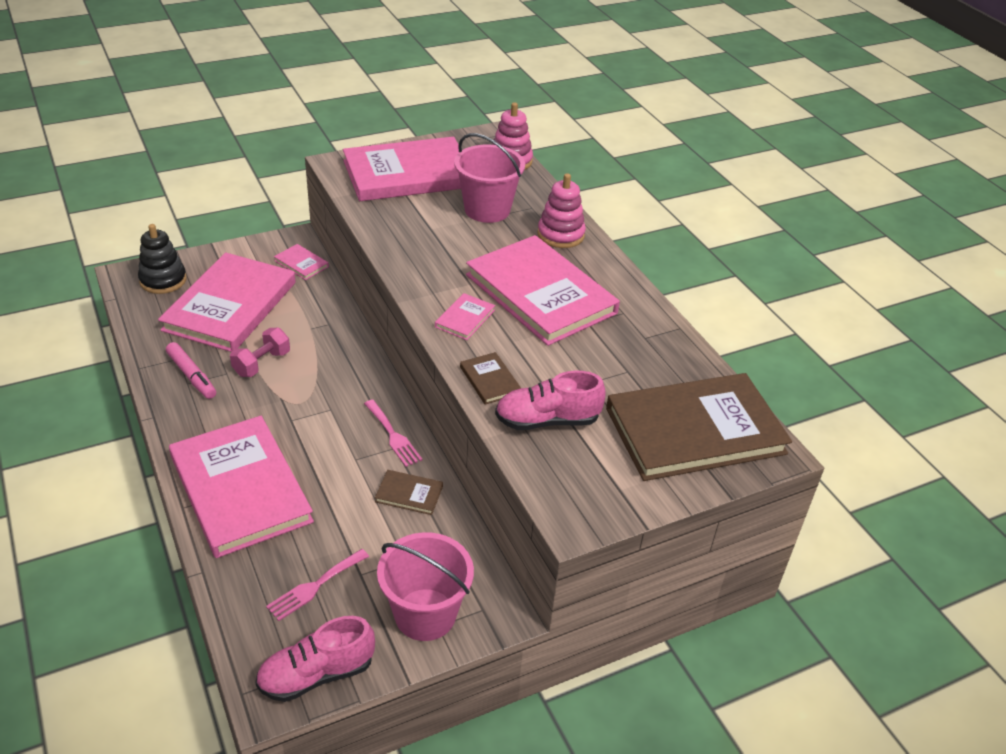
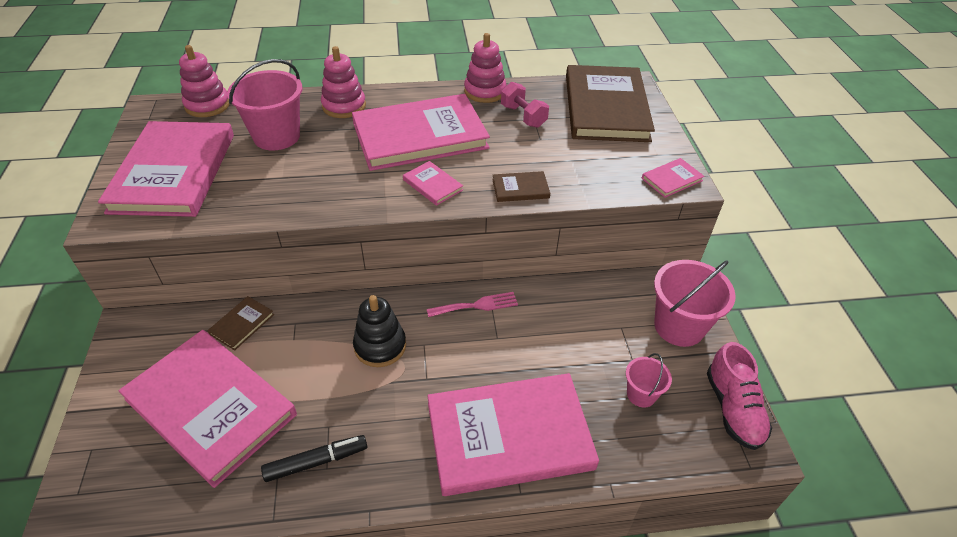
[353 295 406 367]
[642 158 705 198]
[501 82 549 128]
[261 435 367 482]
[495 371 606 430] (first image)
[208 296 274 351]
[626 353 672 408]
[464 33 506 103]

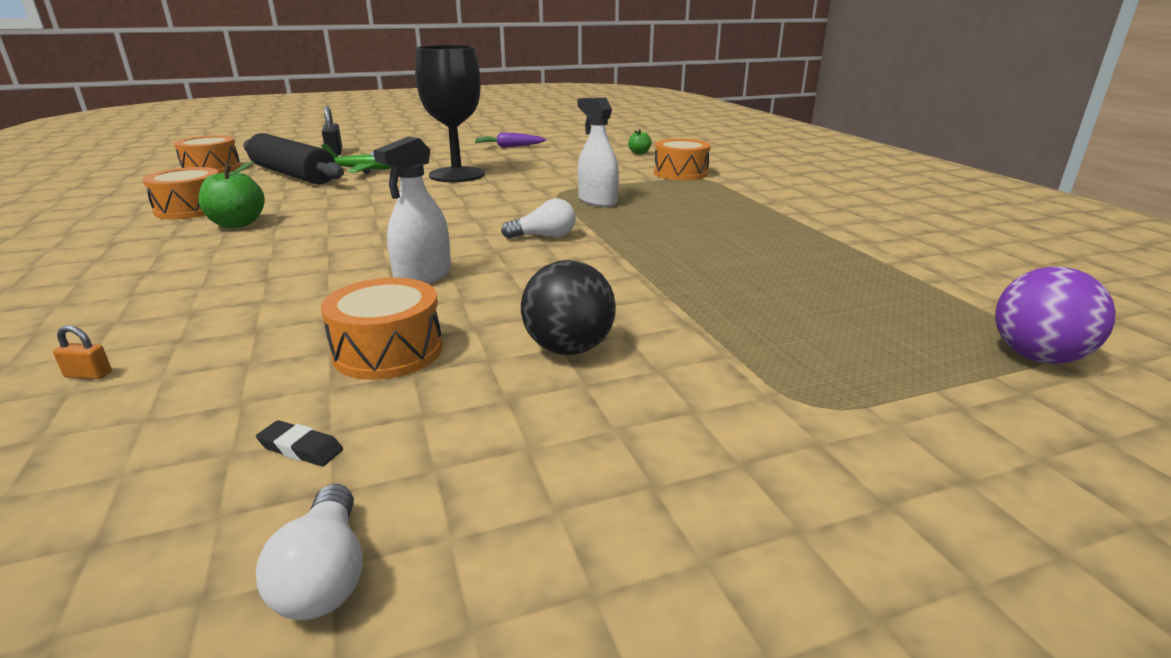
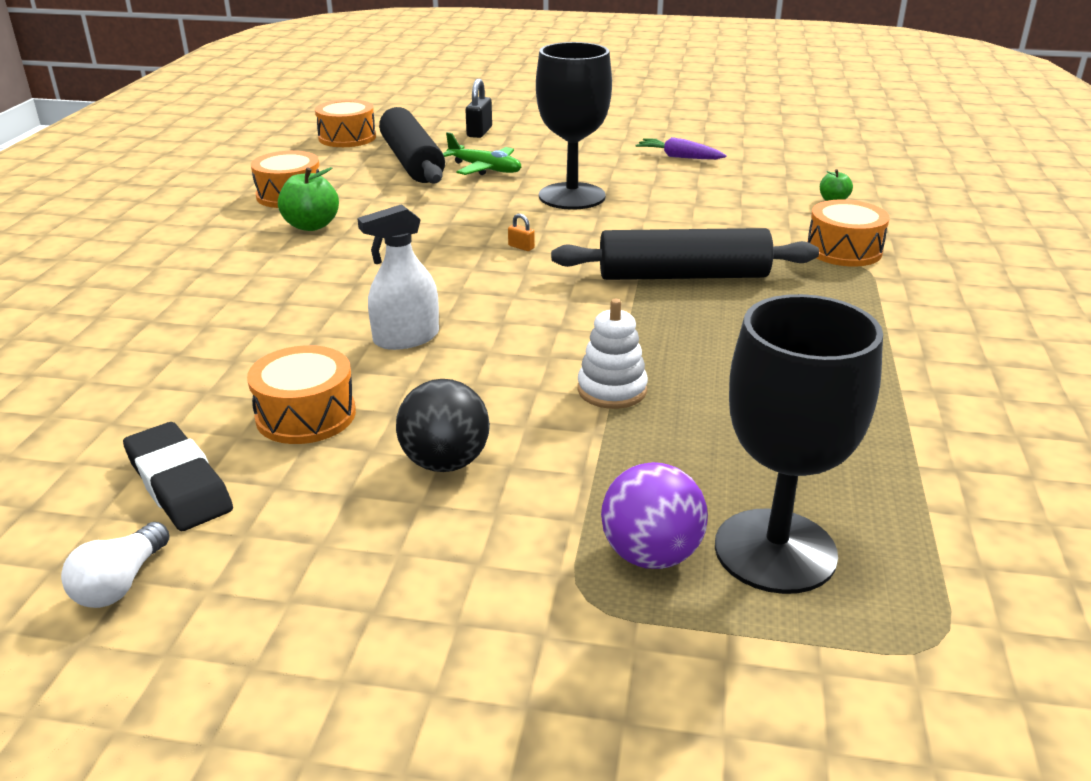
[551 228 819 280]
[501 198 576 239] (first image)
[601 462 708 569]
[508 214 535 251]
[123 422 233 531]
[715 294 883 594]
[578 299 648 409]

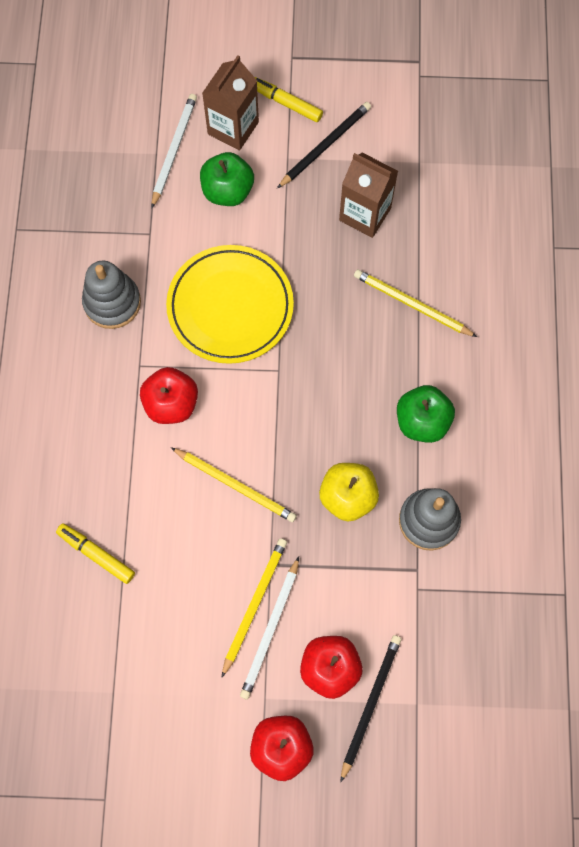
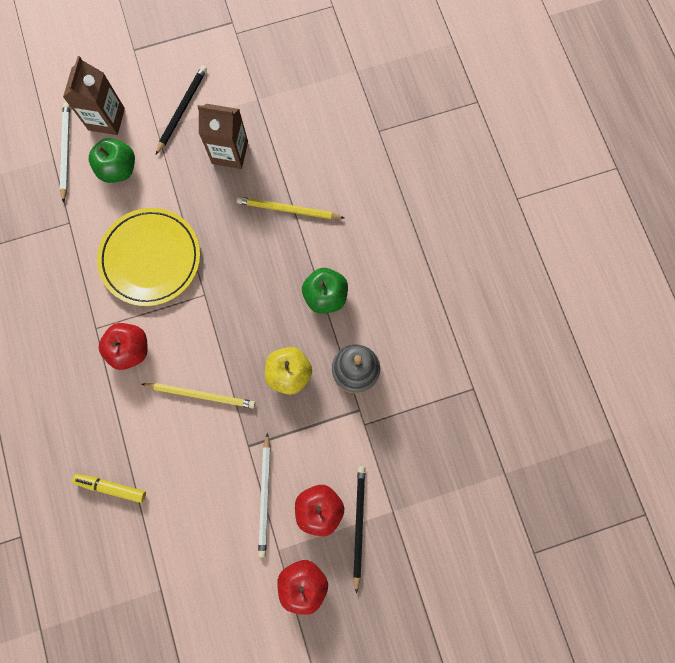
[255 77 323 122] (first image)
[82 261 141 329] (first image)
[221 538 287 678] (first image)

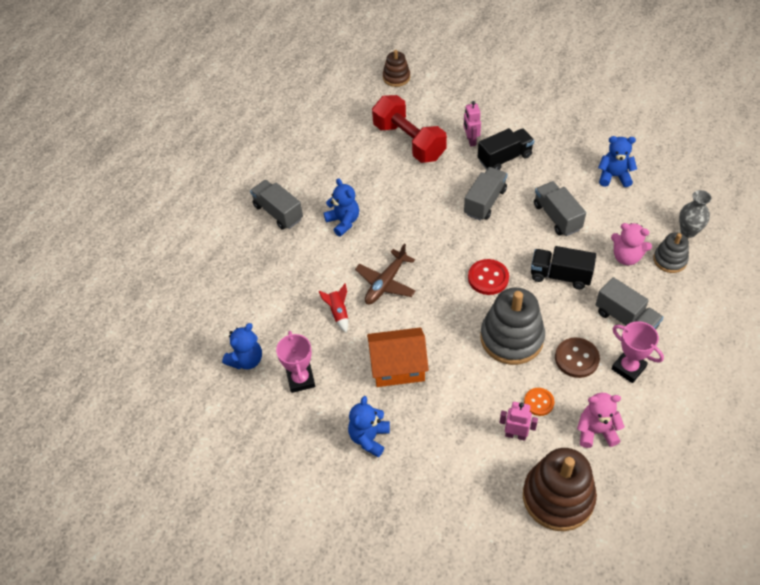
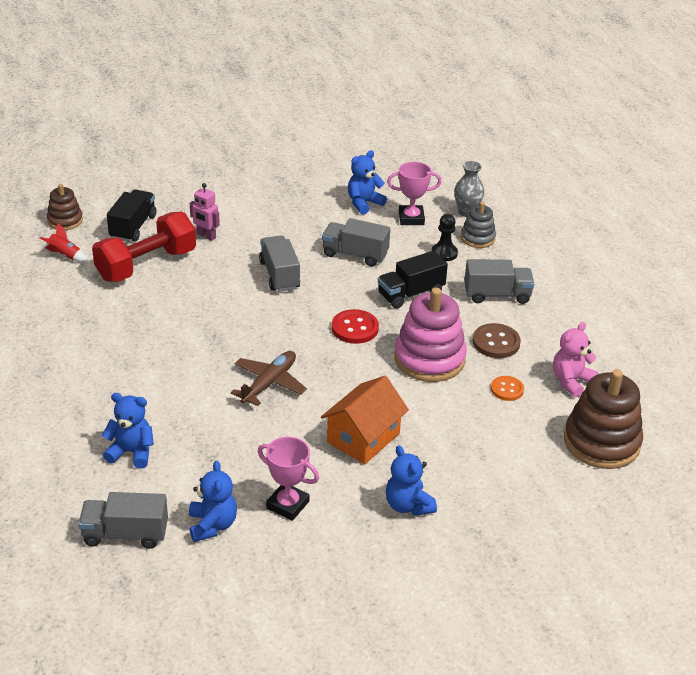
[92 212 196 282]
[107 189 156 242]
[102 393 154 468]
[78 492 168 549]
[432 214 458 261]
[231 351 307 406]
[39 222 89 263]
[394 288 467 382]
[387 162 441 225]
[499 402 538 441] (first image)

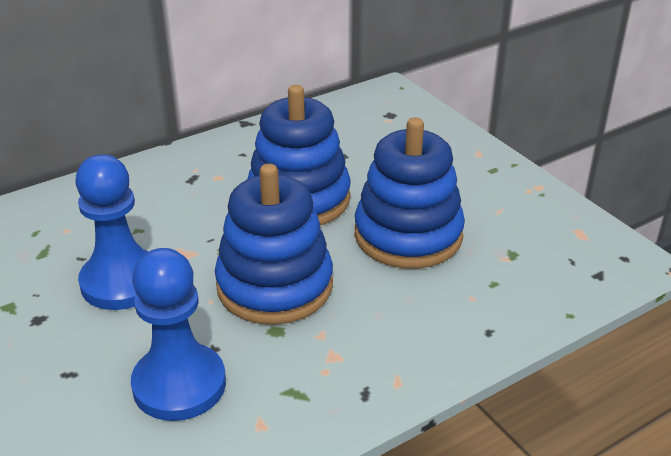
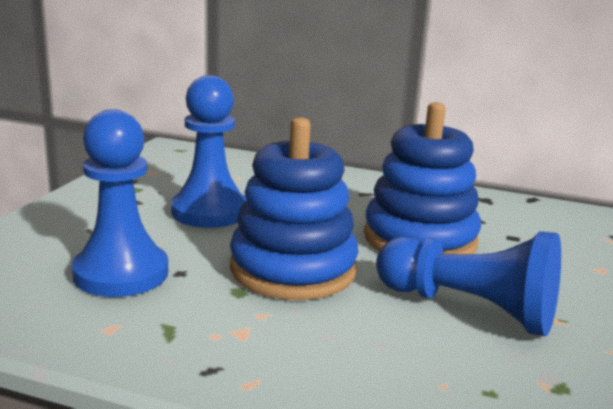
[376 231 561 336]

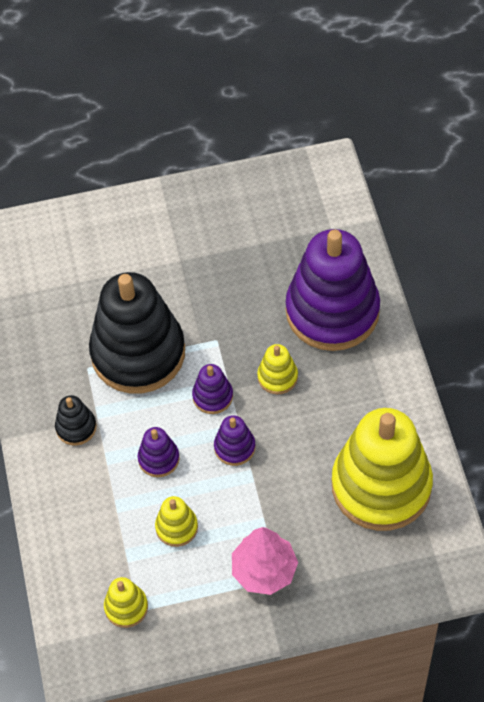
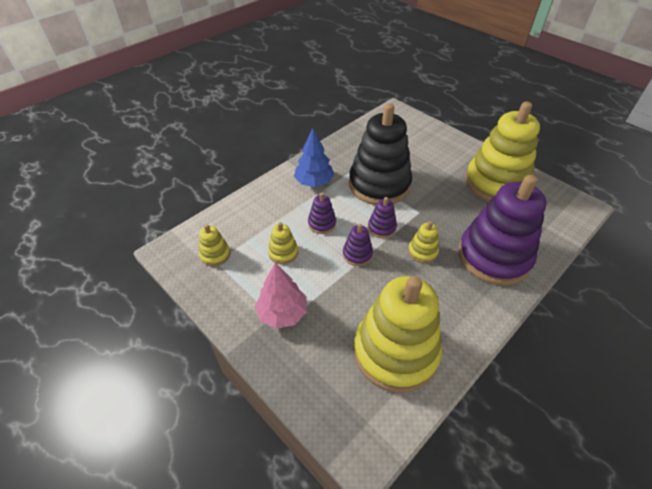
[294 129 334 187]
[465 101 540 201]

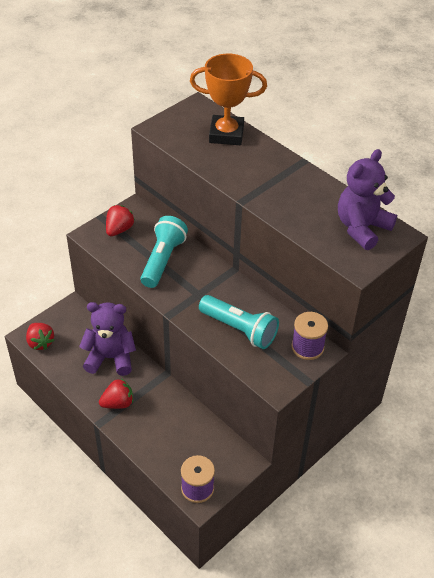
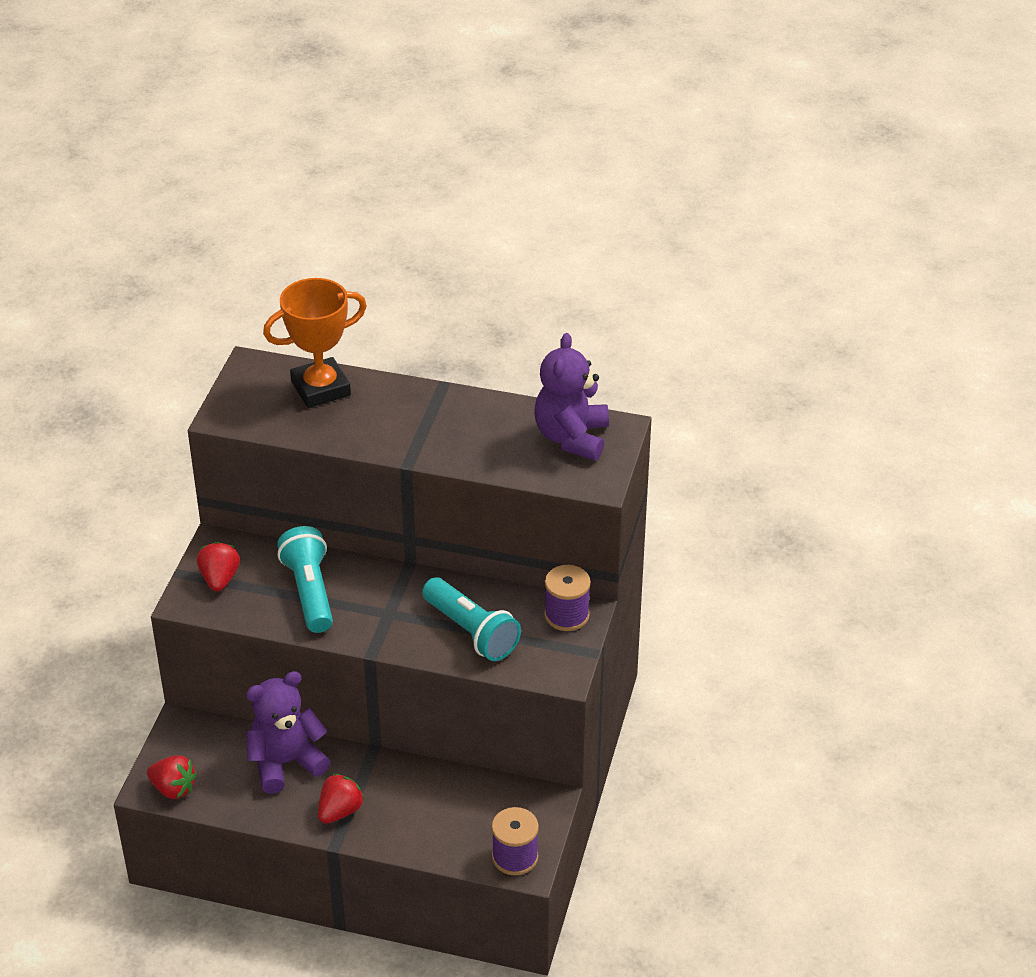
[422 577 521 661]

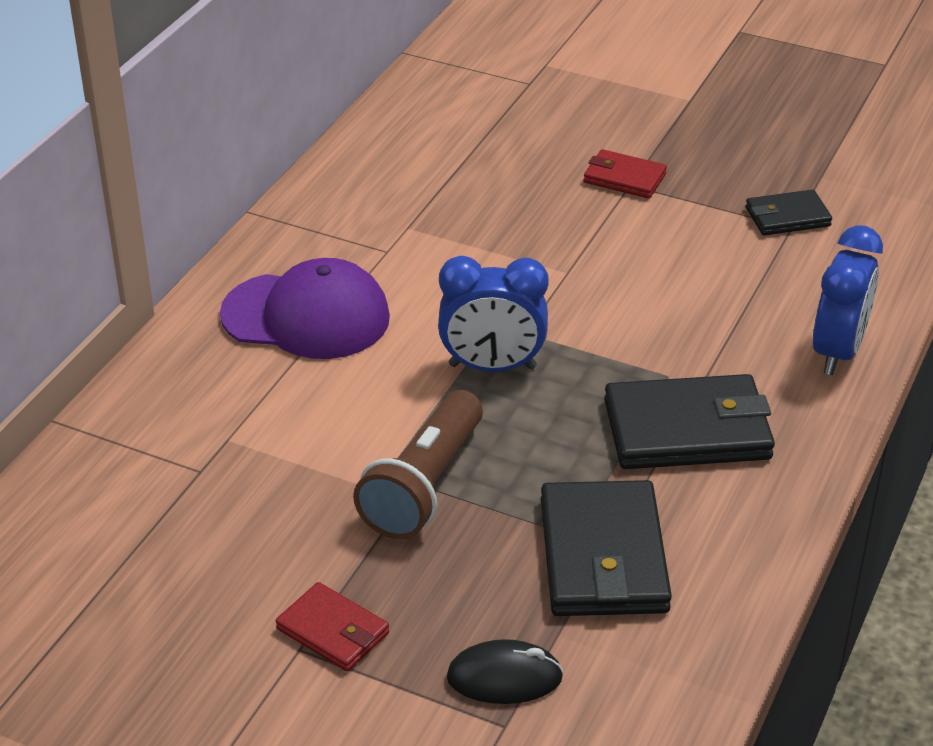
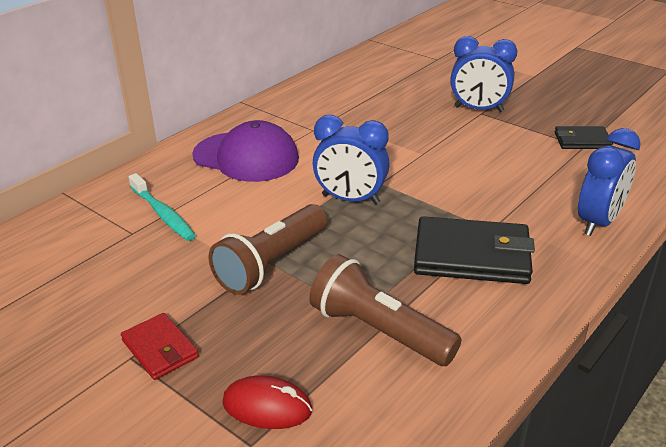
[450 36 517 112]
[309 254 461 366]
[222 375 312 429]
[129 173 196 241]

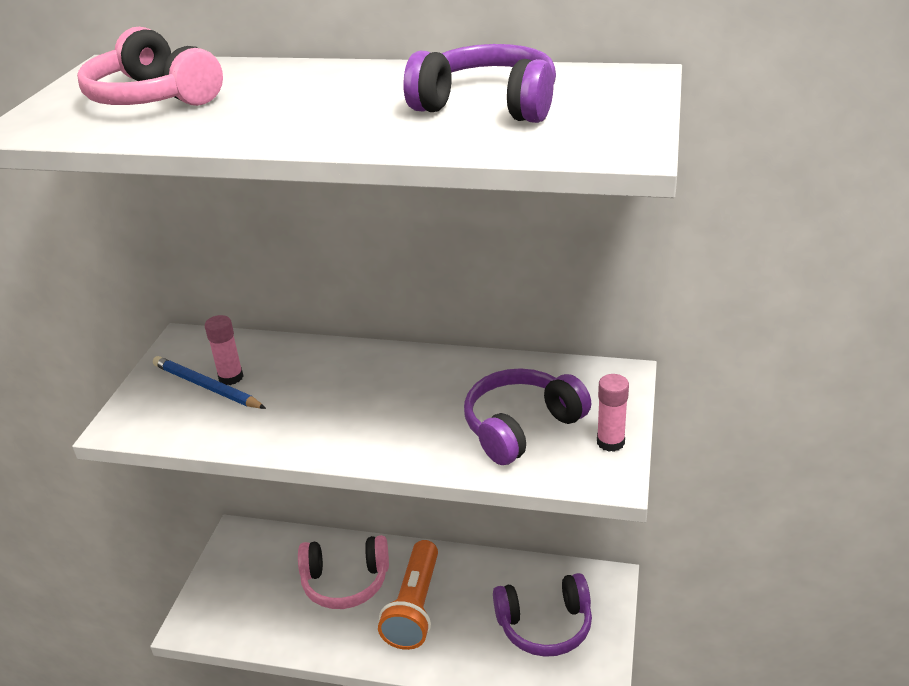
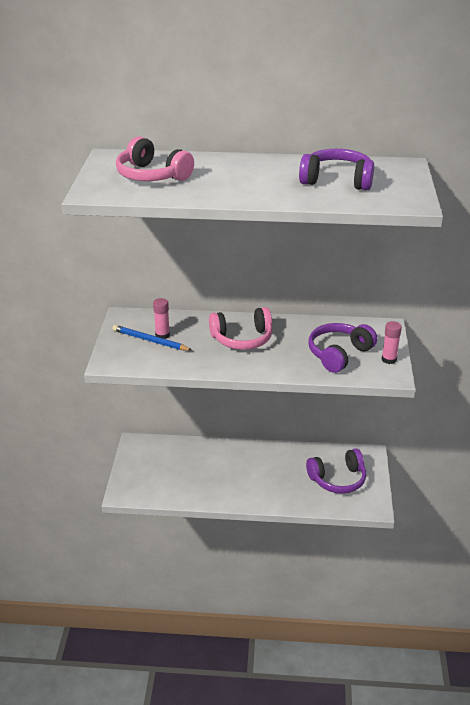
[209 307 273 350]
[378 540 438 650] (first image)

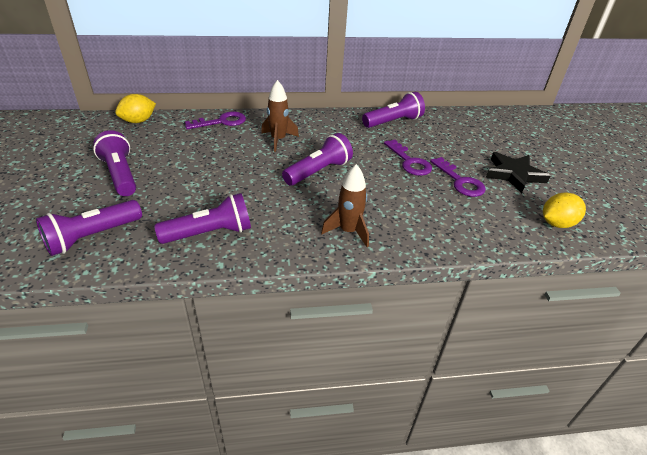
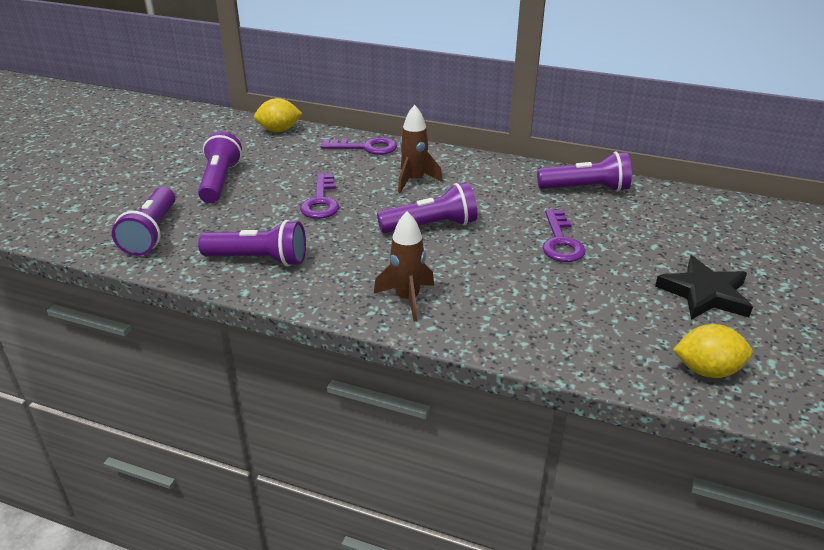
[300 174 339 219]
[112 187 175 256]

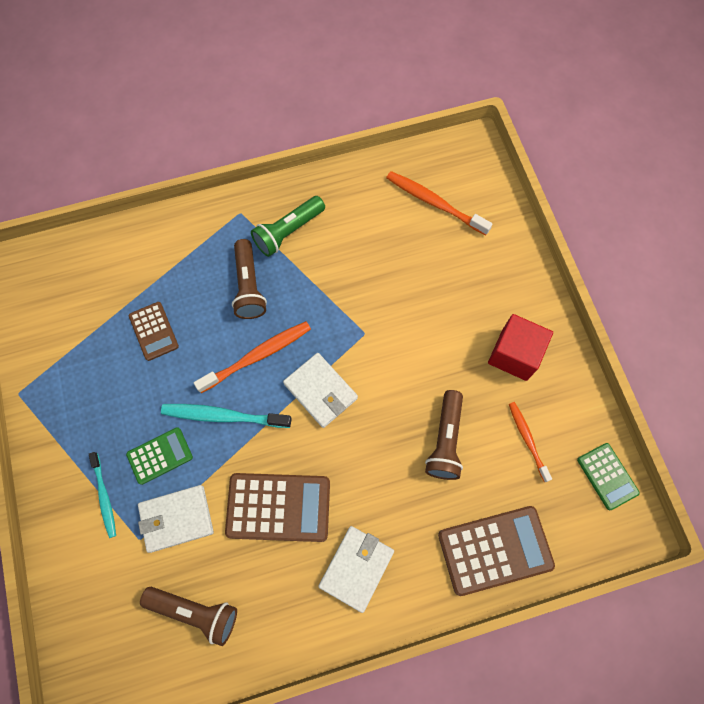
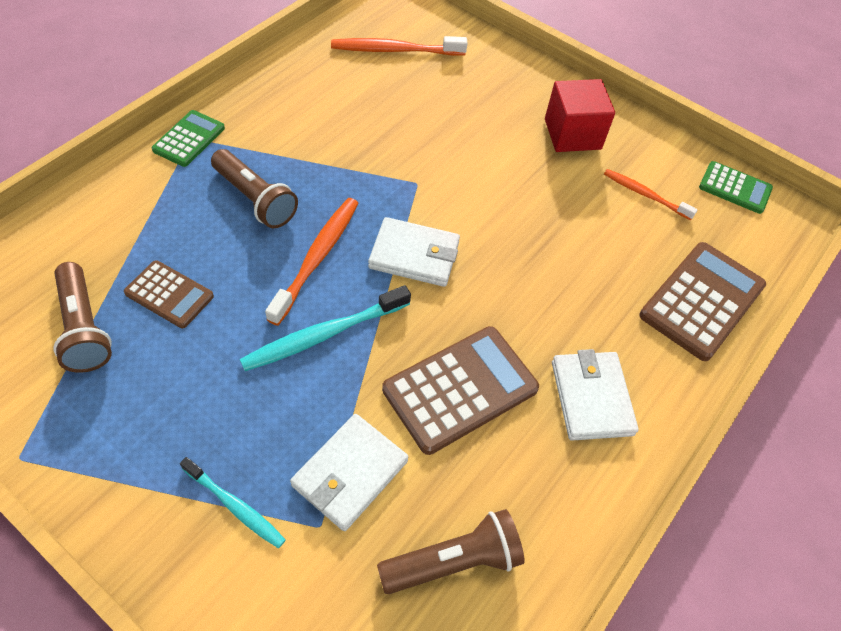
[251 196 325 257] (first image)
[53 262 112 373]
[152 110 225 167]

